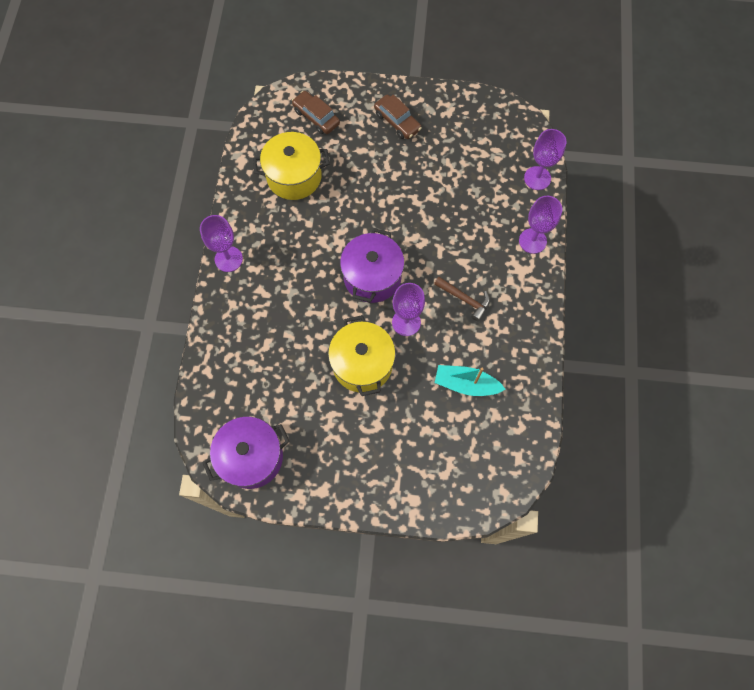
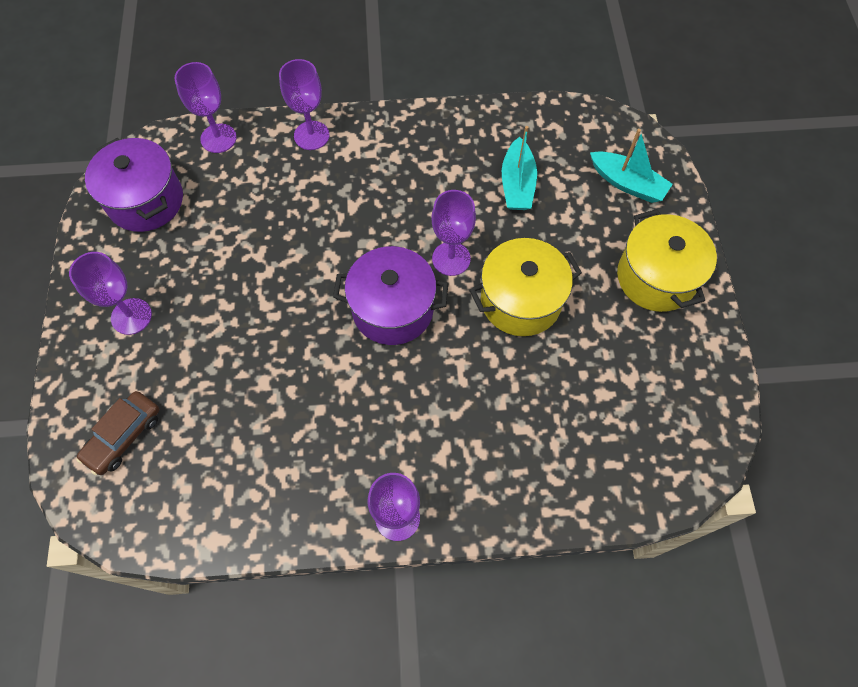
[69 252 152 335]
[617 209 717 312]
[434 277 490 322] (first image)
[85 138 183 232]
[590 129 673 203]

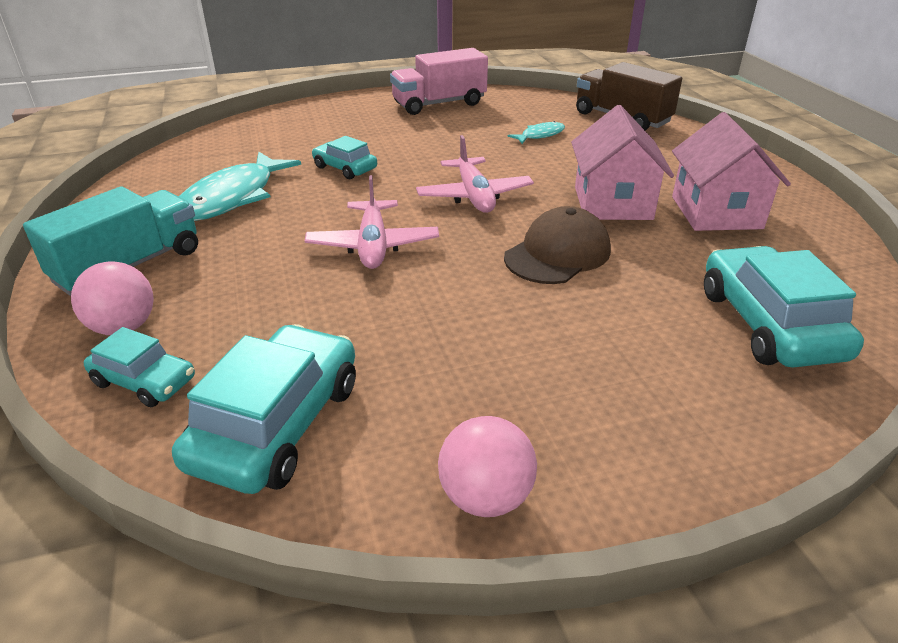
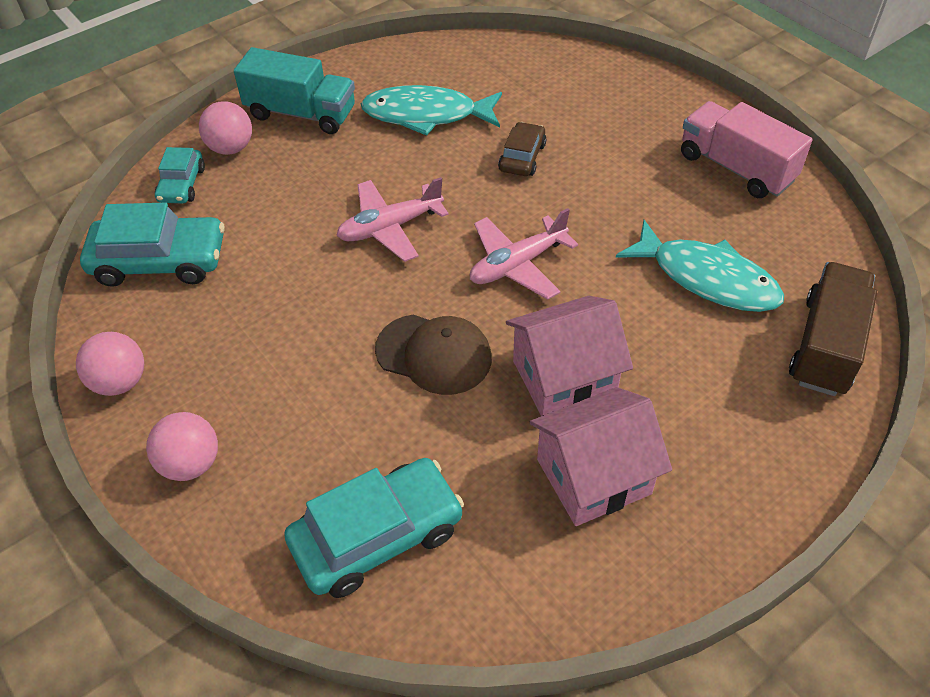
[616 220 784 312]
[498 122 546 176]
[146 412 218 481]

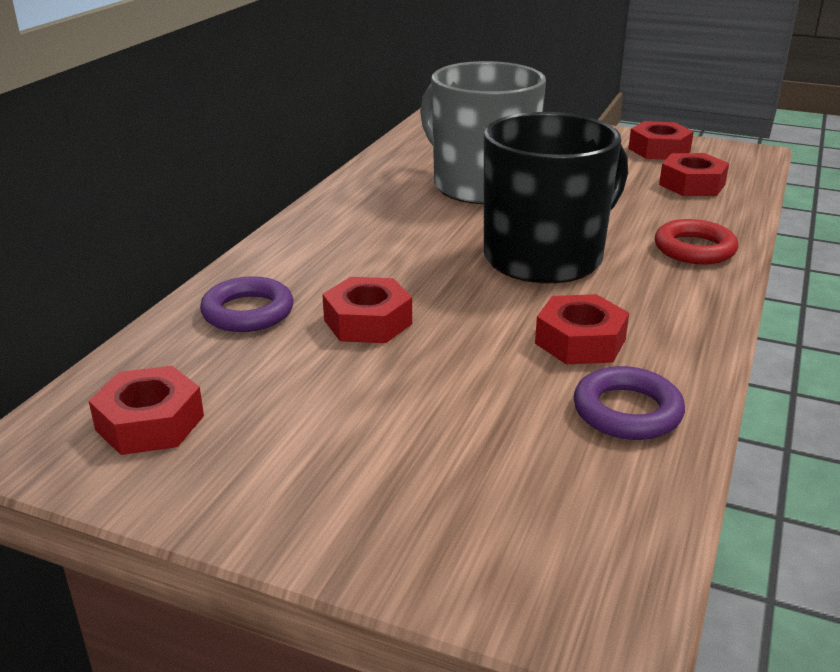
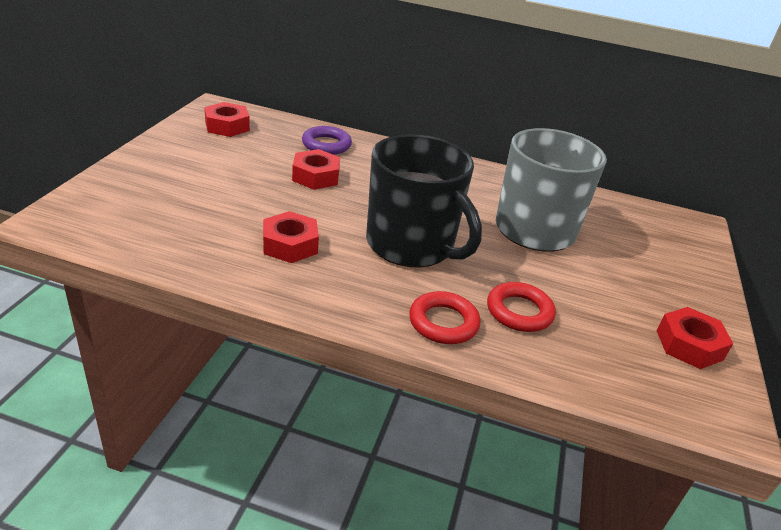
[659 153 729 196] (first image)
[574 366 685 440] (first image)
[487 282 556 332]

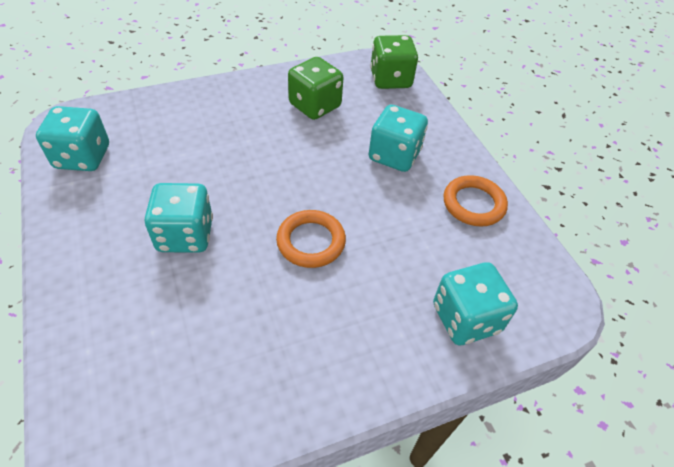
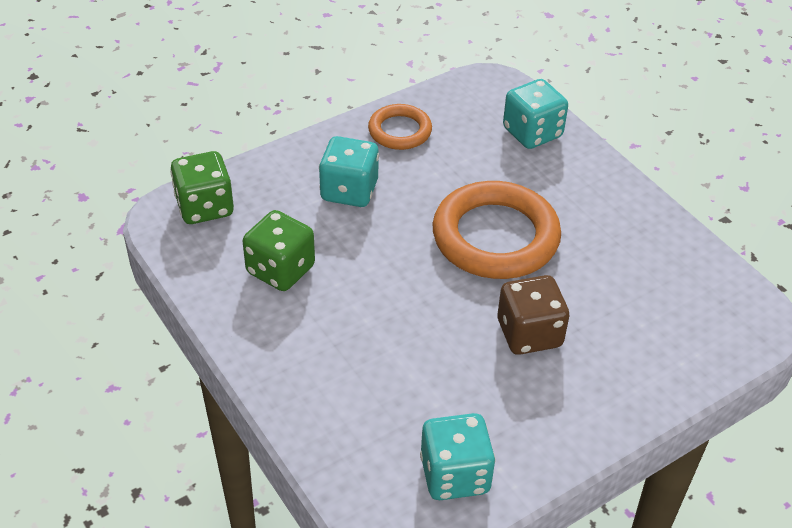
[498 275 569 355]
[433 181 561 279]

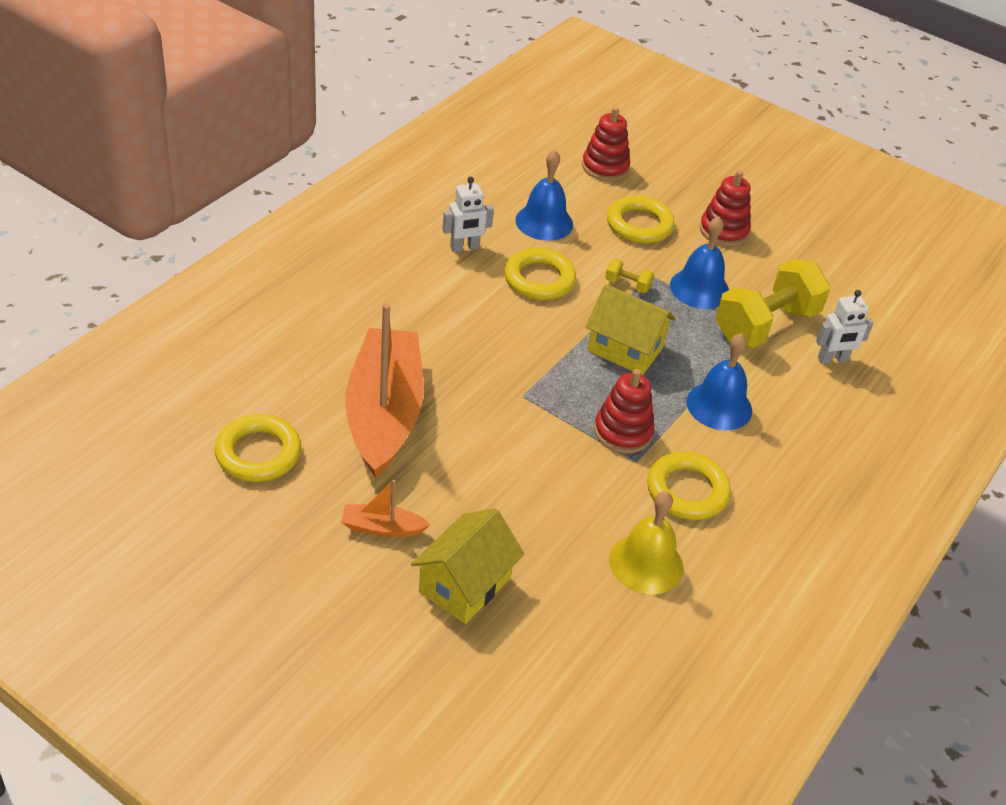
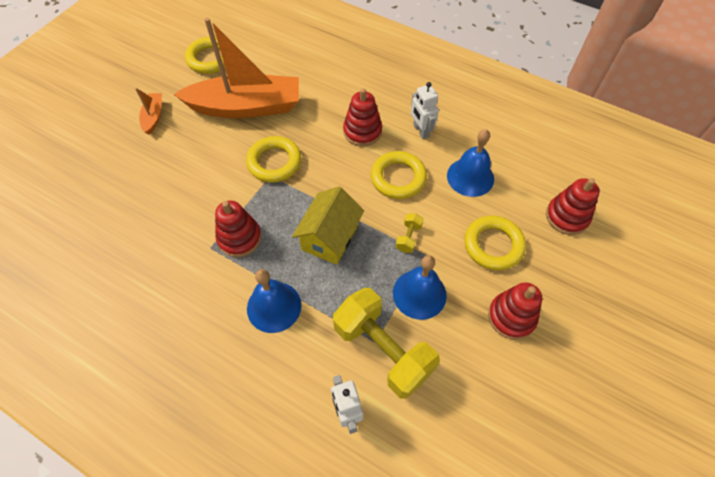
[246 136 301 183]
[609 491 684 595] (first image)
[411 508 524 624] (first image)
[343 88 382 147]

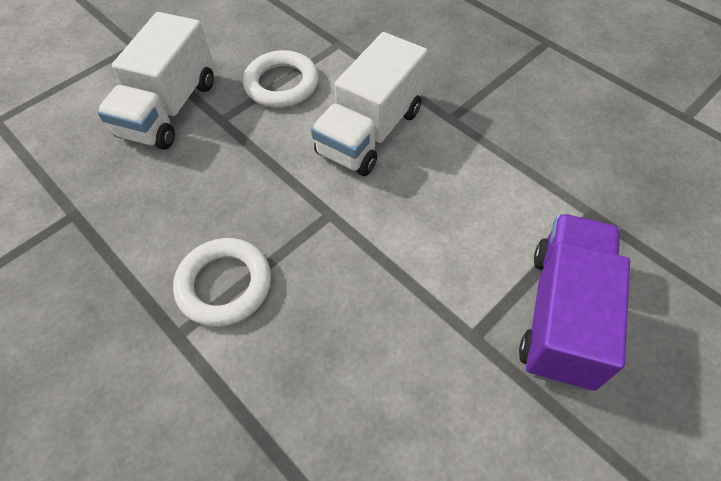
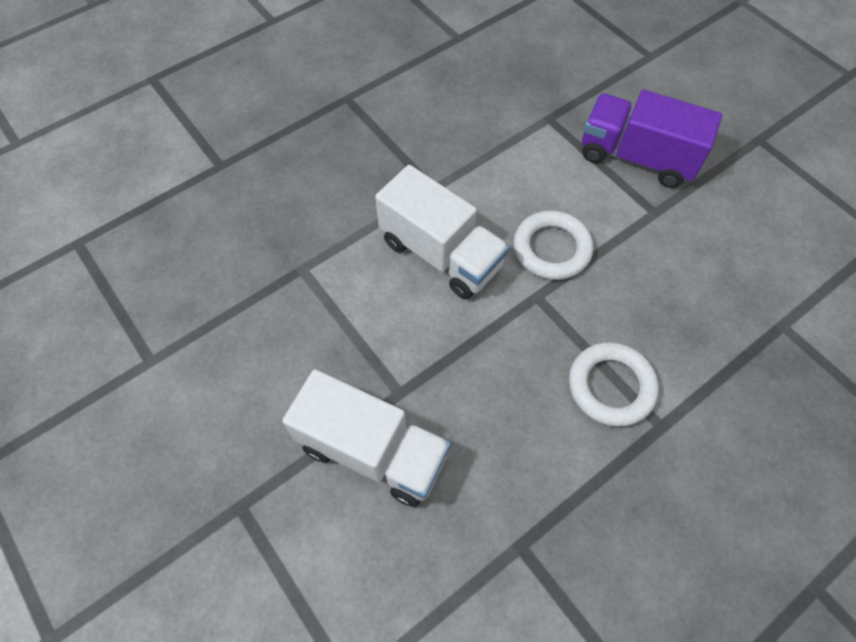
[514 210 594 280]

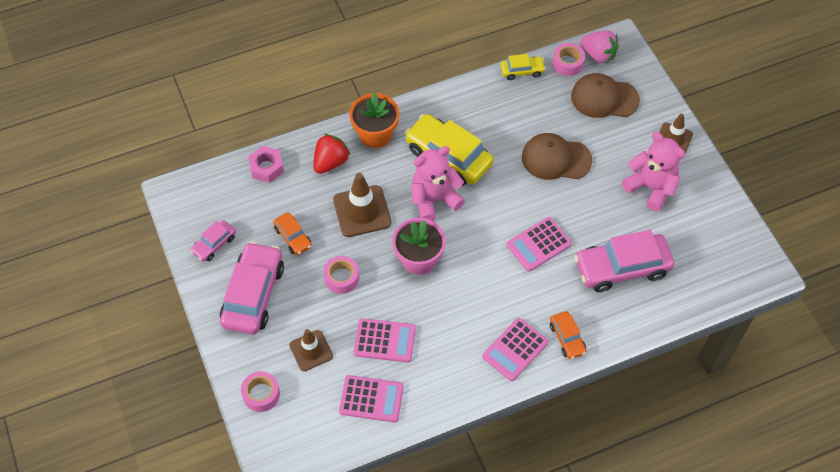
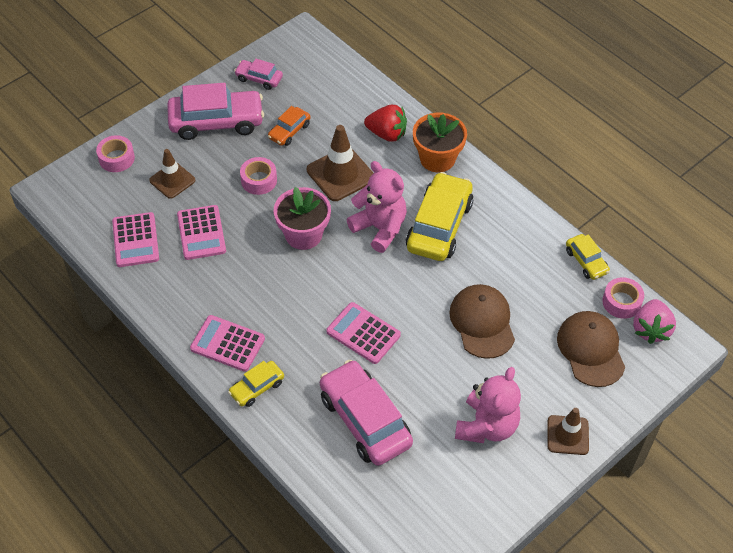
[248 146 284 183] (first image)
[228 361 284 407]

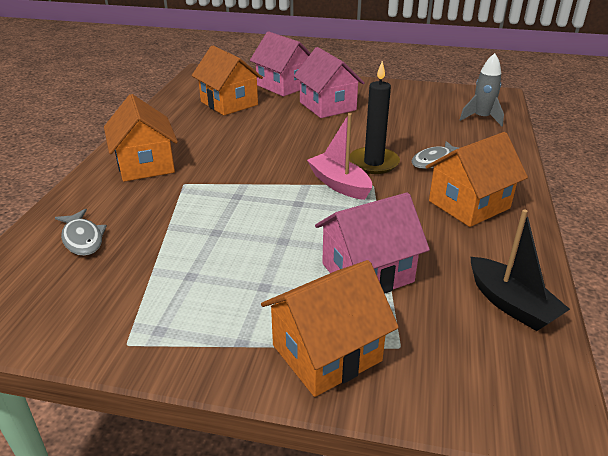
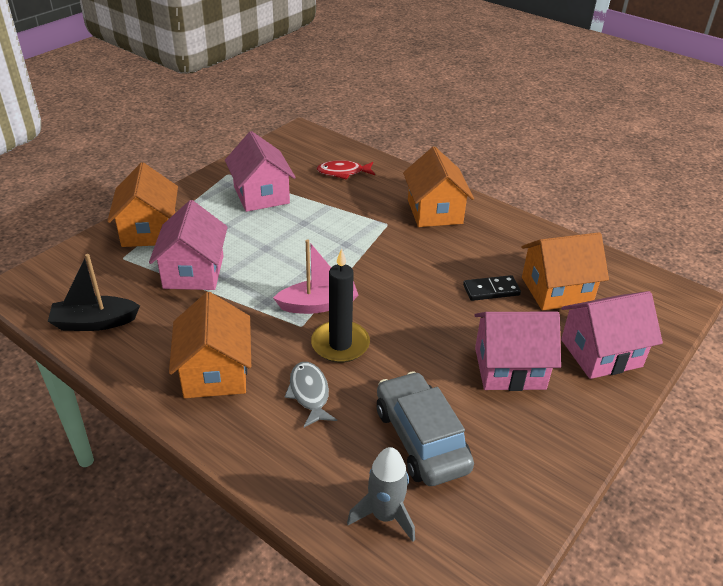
[403 147 474 227]
[317 160 375 180]
[225 131 296 212]
[463 275 521 301]
[377 371 474 486]

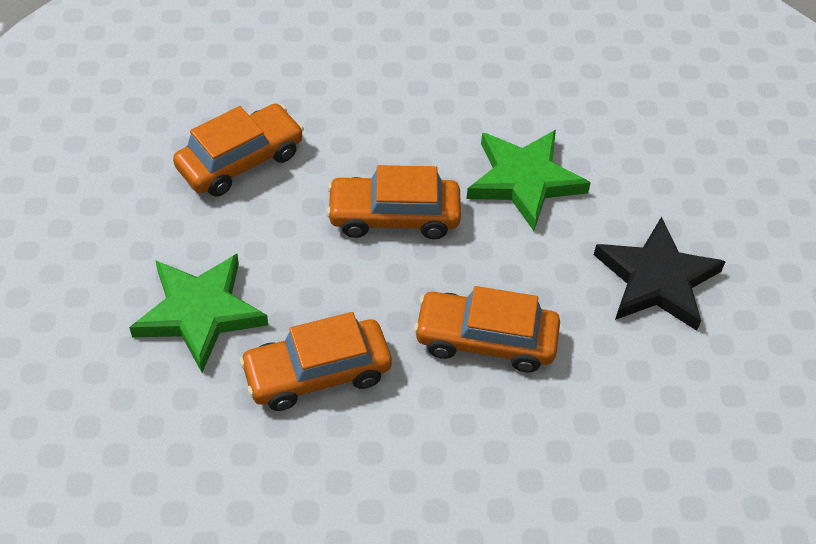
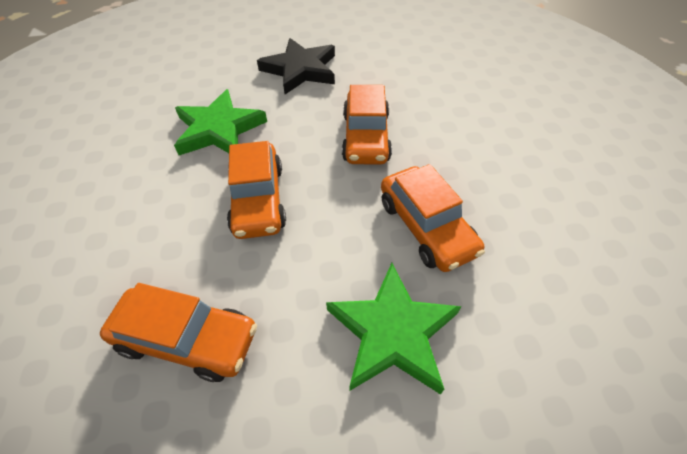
[100 283 257 382]

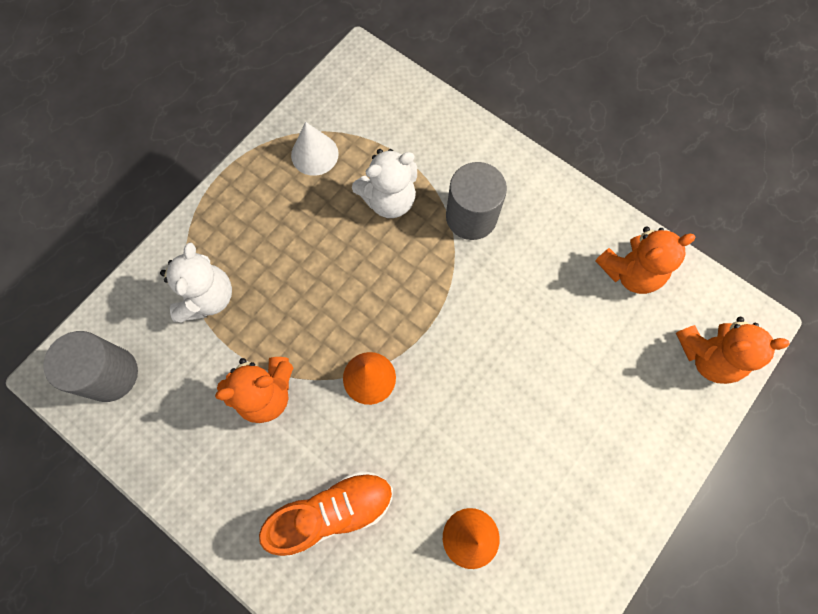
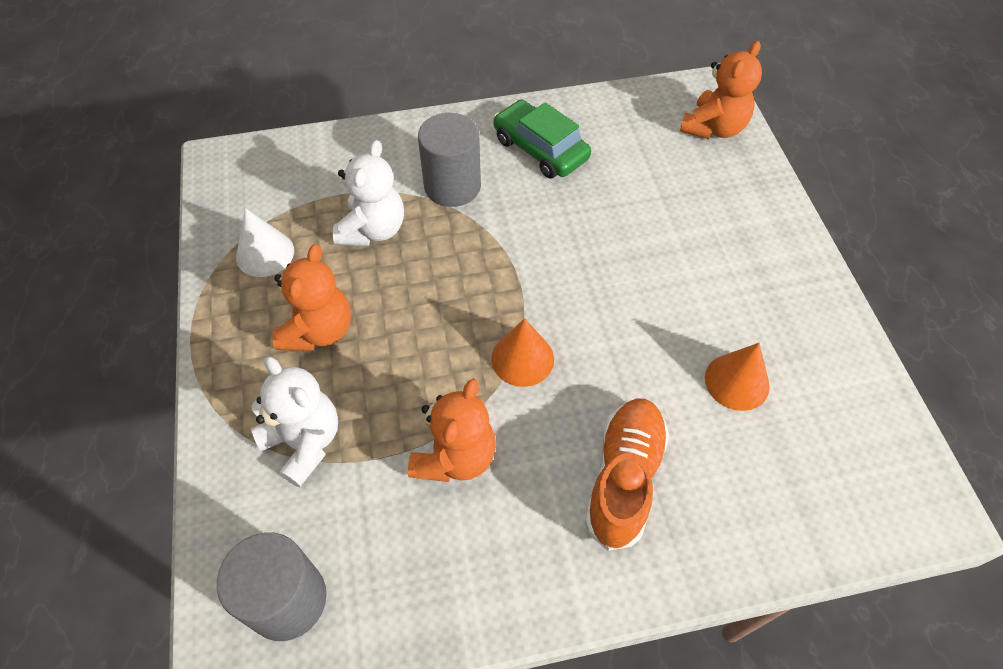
[273 244 351 351]
[493 100 591 178]

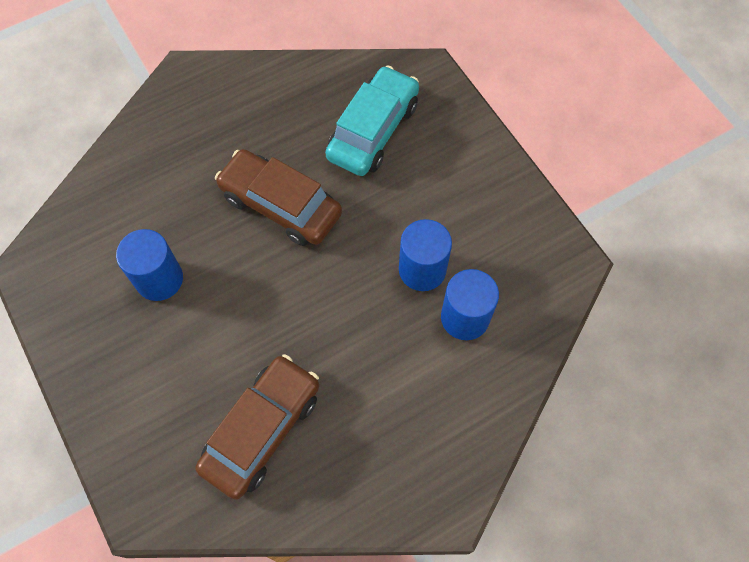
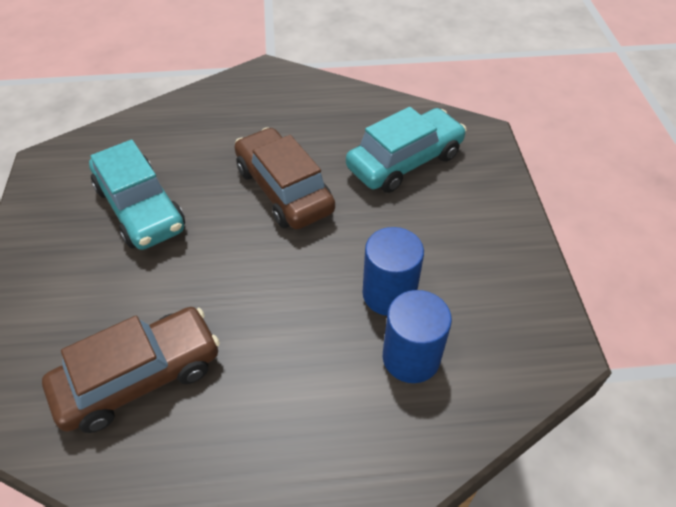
[89 139 185 250]

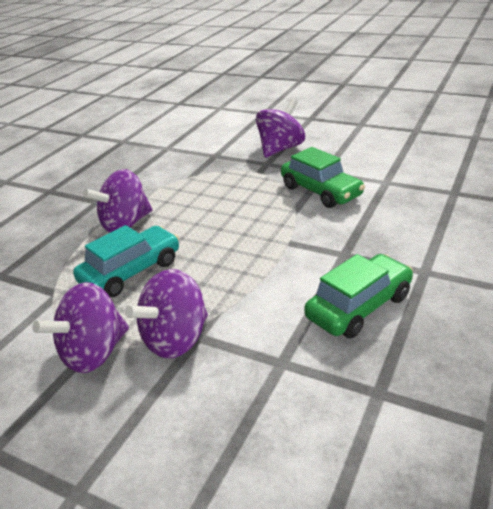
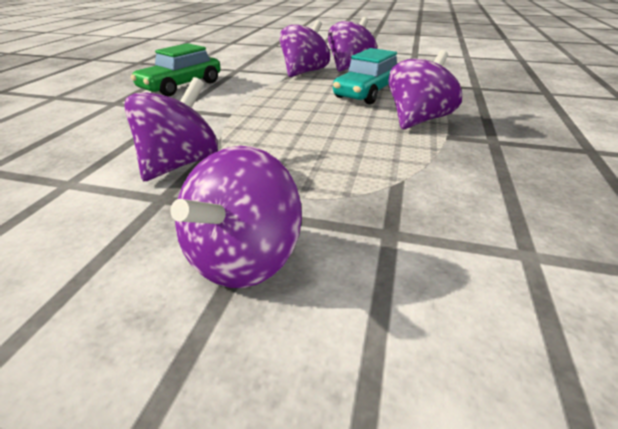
[124 77 218 181]

